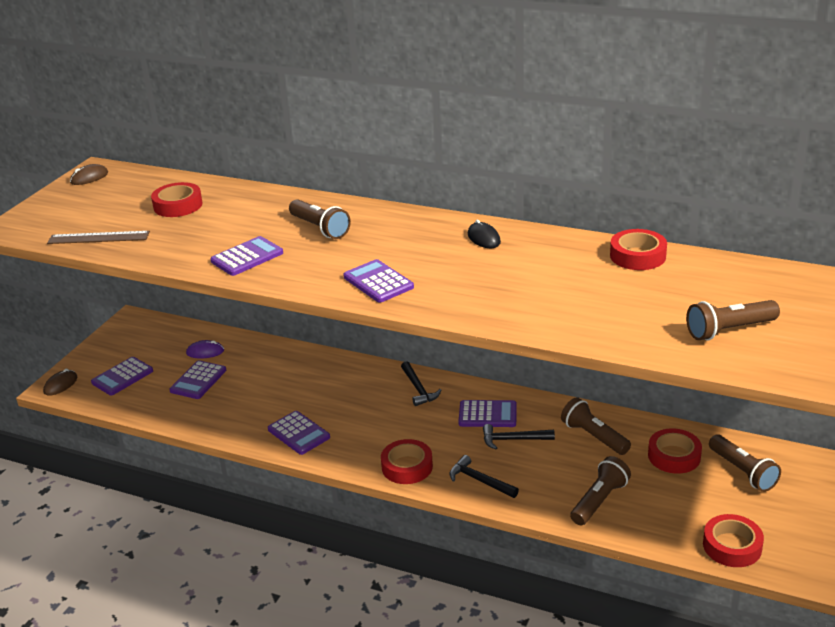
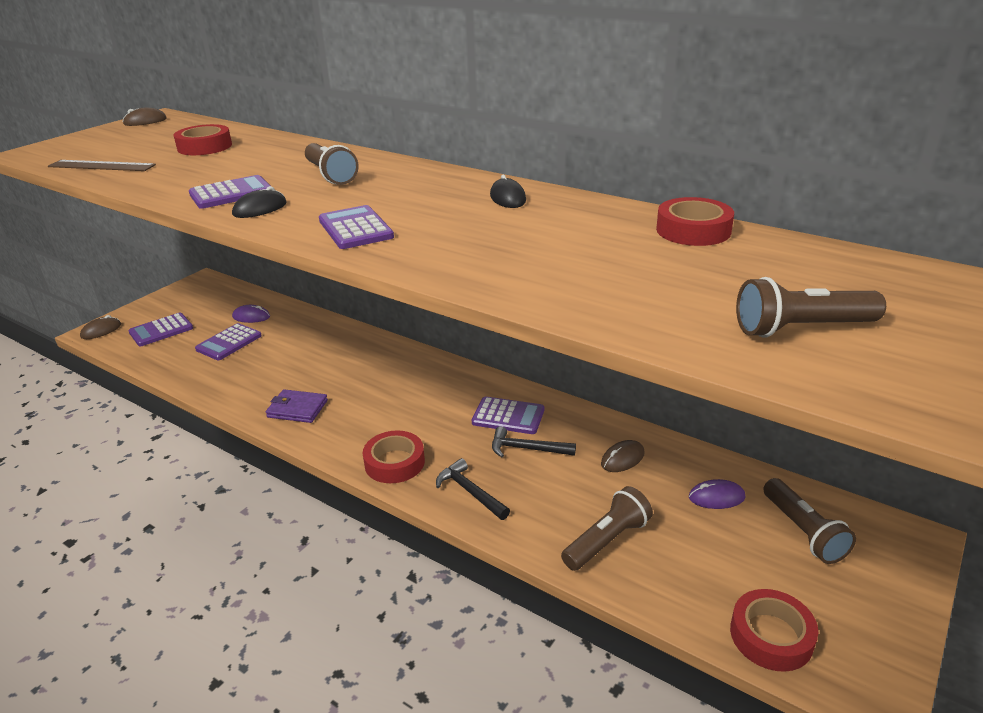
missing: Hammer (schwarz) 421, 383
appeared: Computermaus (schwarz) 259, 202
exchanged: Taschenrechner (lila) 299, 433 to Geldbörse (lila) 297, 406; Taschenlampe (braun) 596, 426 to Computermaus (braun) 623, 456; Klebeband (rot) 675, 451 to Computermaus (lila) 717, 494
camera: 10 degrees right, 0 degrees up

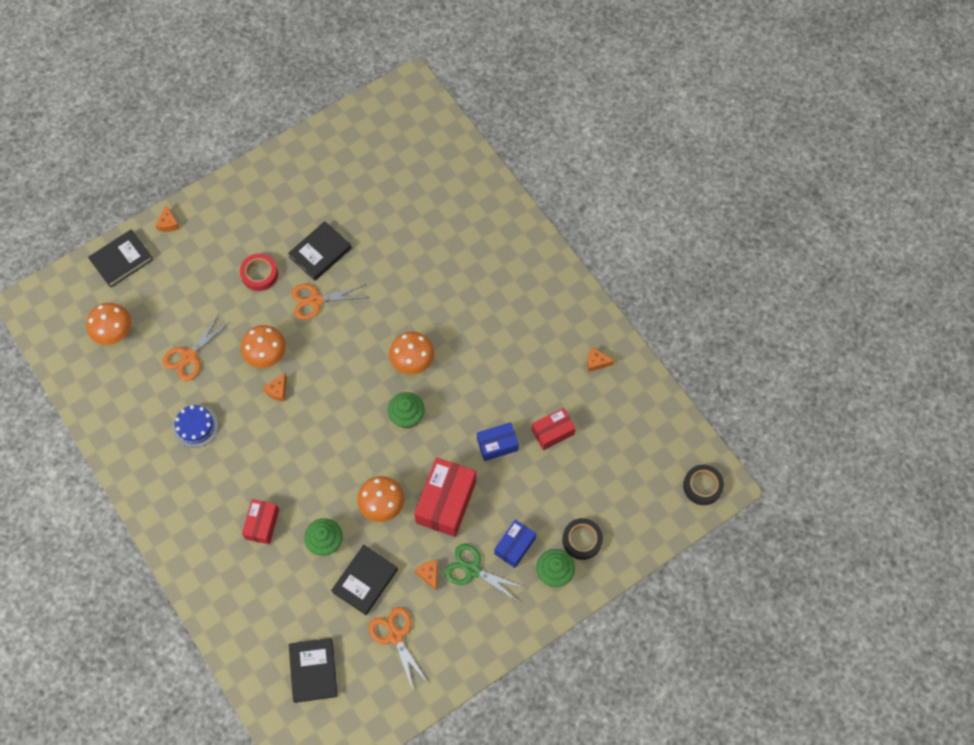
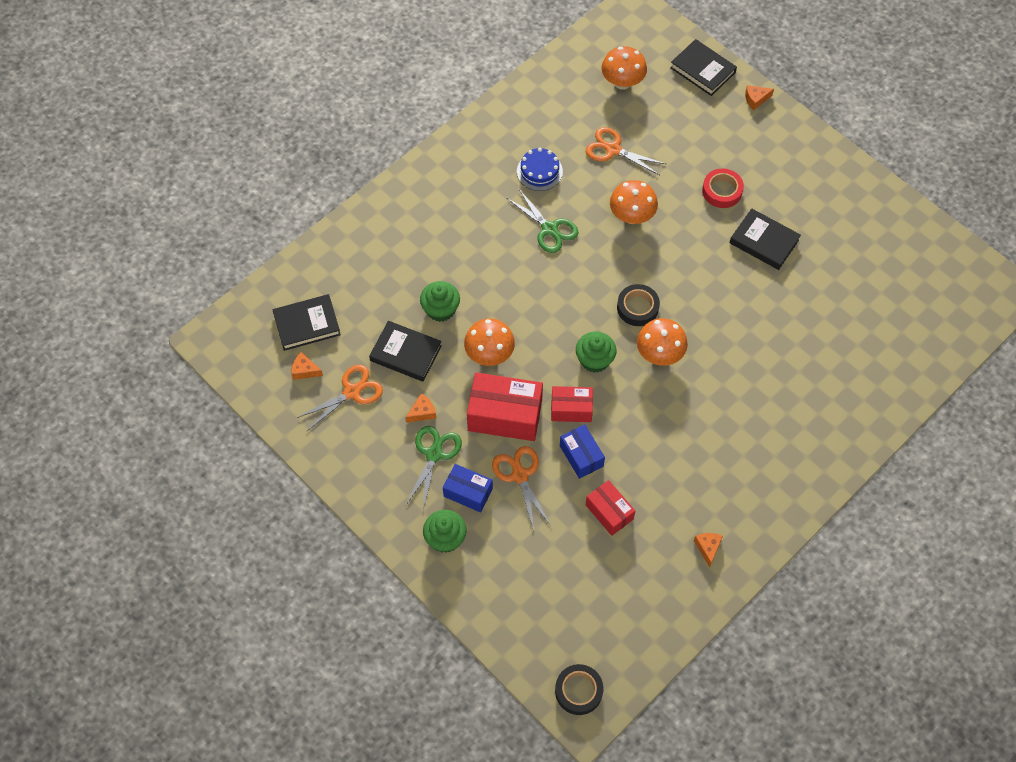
appeared: Schere (grün) 542, 220
relocated: Käse (orange) 275, 387 to 307, 366; Schere (orange) 329, 302 to 521, 488; Schachtel (rot) 260, 521 to 572, 404; Klebeband (schwarz) 582, 539 to 638, 305
camera: 80 degrees right, 5 degrees down

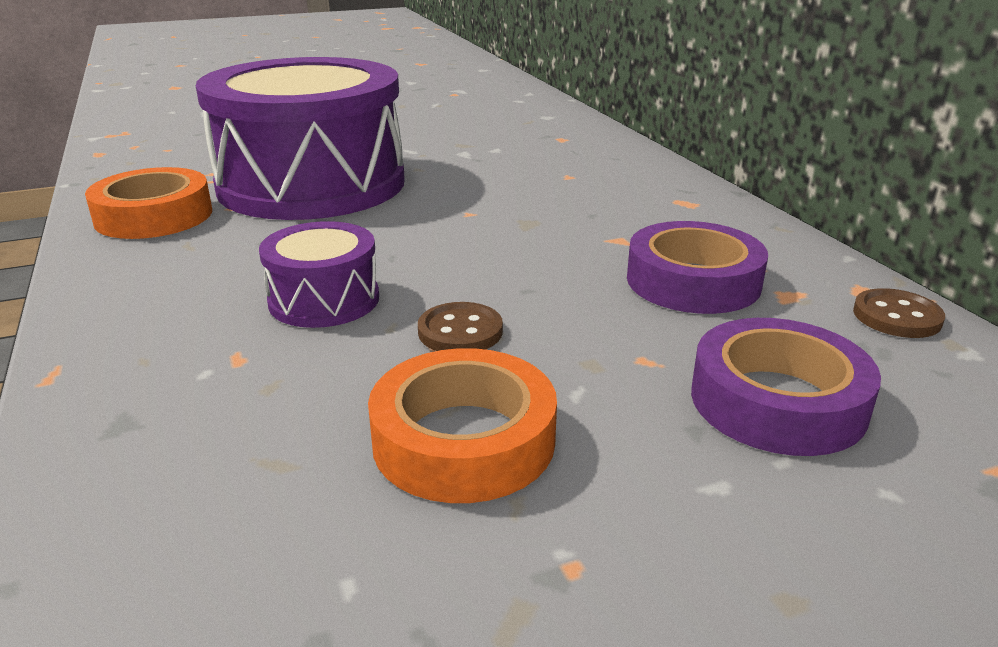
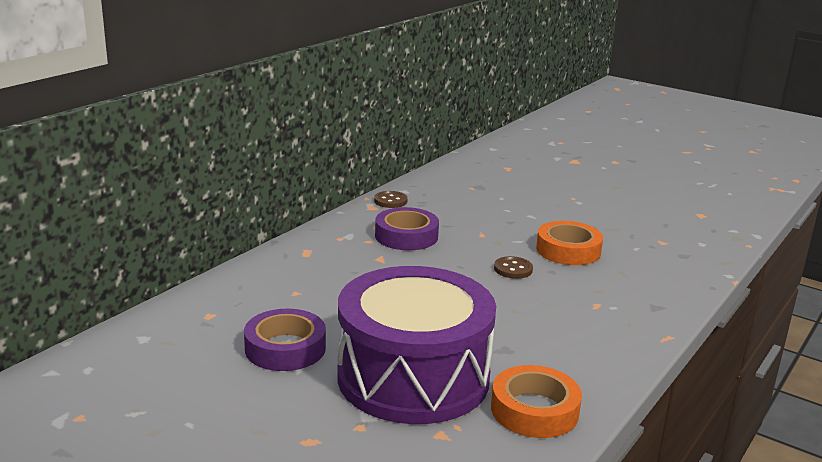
missing: Trommel (lila) 319, 274
relocated: Klebeband (lila) 786, 387 to 285, 340
camera: 125 degrees left, 5 degrees down

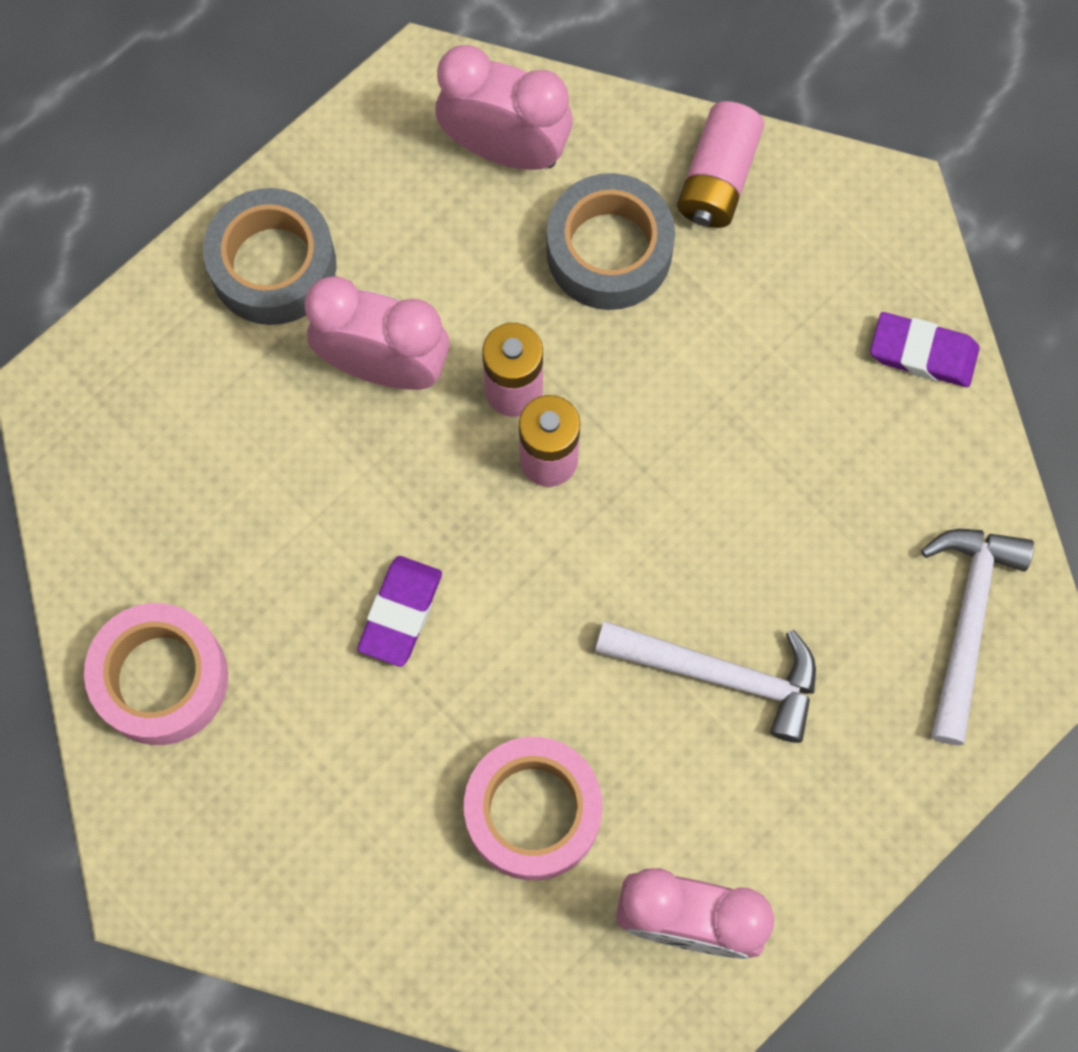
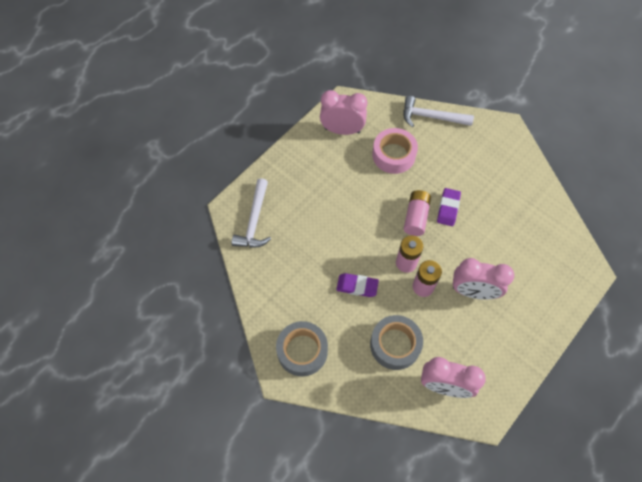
missing: Klebeband (rosa) 156, 674
relocated: Klebeband (grau) 269, 256 to 302, 349; Radiergummi (lila) 925, 349 to 357, 285; Hammer (weiß) 705, 682 to 438, 111; Batterie (rosa) 720, 164 to 417, 213
camera: 175 degrees right, 10 degrees down

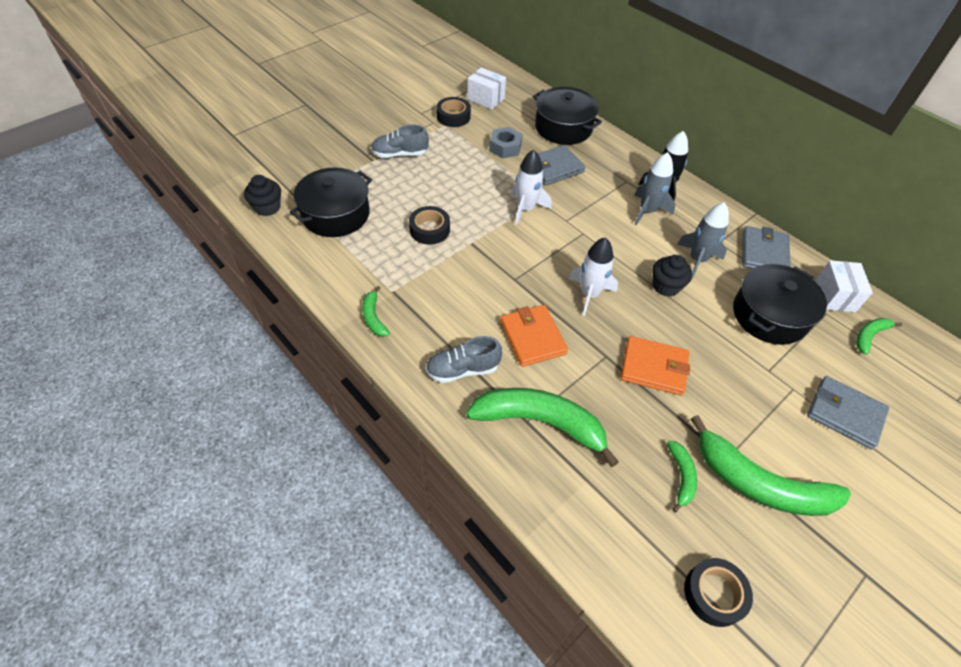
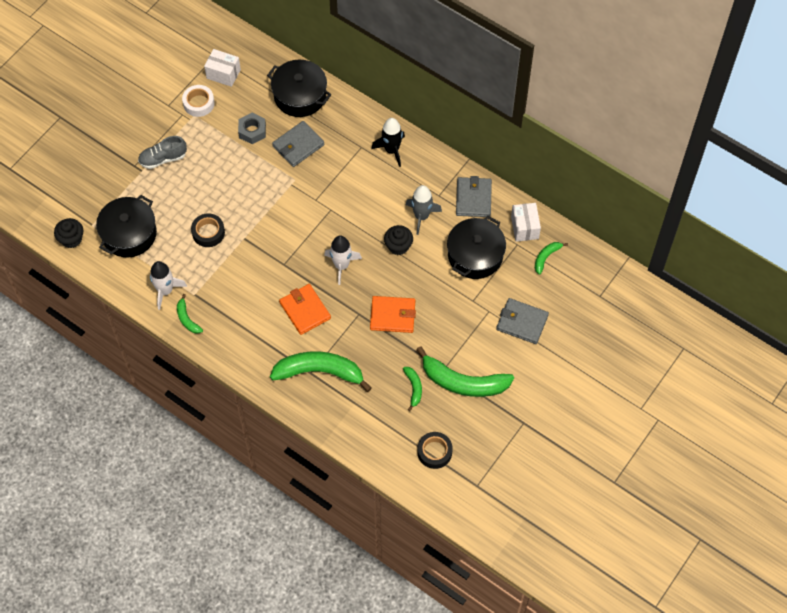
missing: Schuh (grau) 464, 359; Rakete (grau) 654, 188
relocated: Rakete (weiß) 531, 187 to 168, 285
colour: Klebeband (schwarz) 453, 112 to Klebeband (weiß) 198, 101
camera: 10 degrees left, 10 degrees up

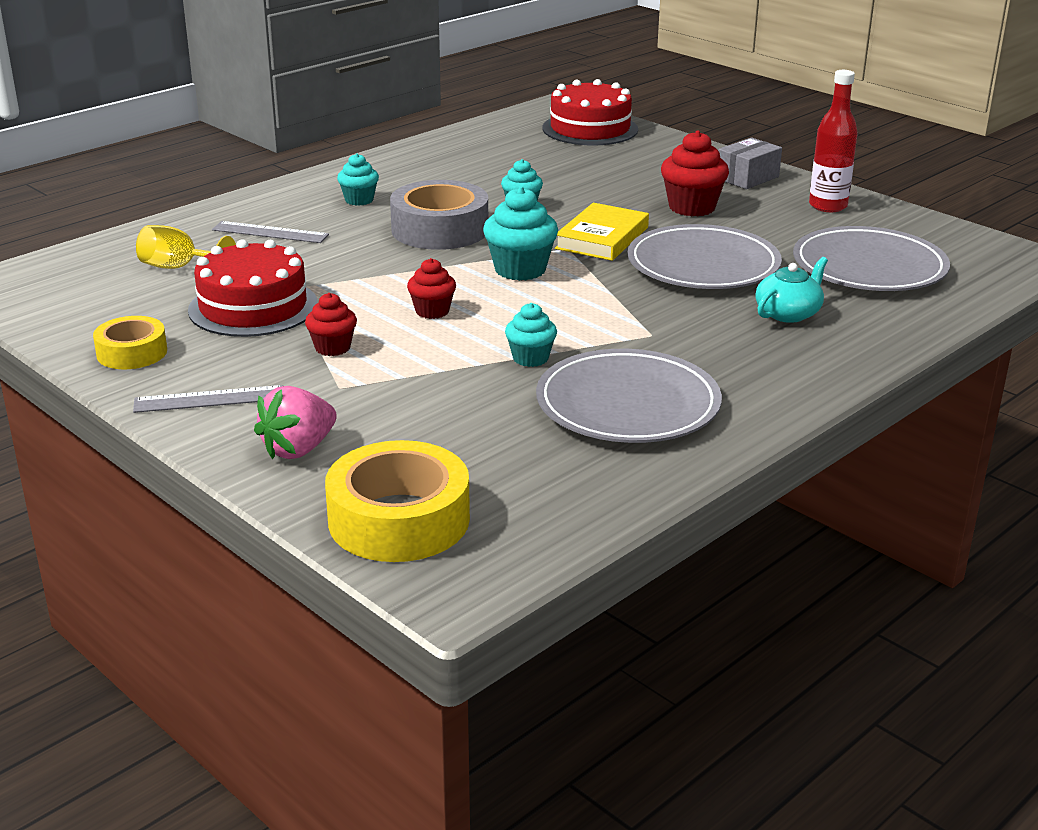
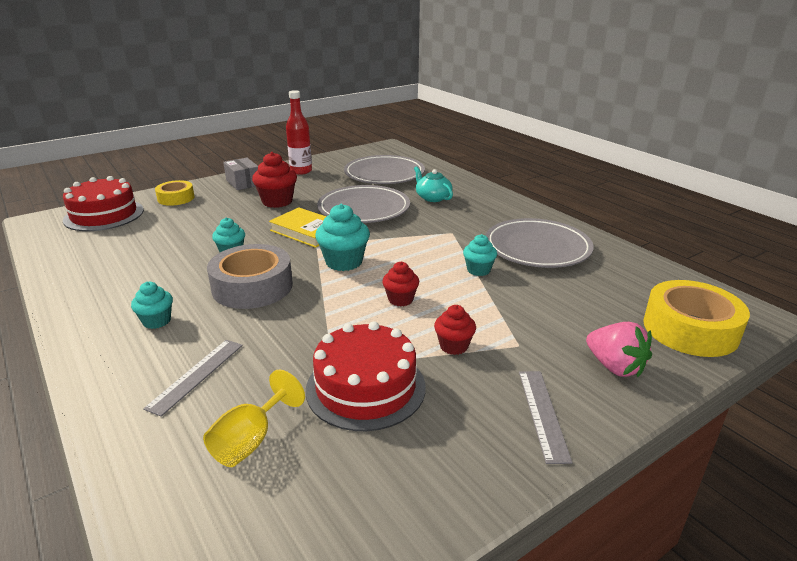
relocated: Klebeband (gelb) 130, 342 to 175, 193
camera: 80 degrees left, 0 degrees up

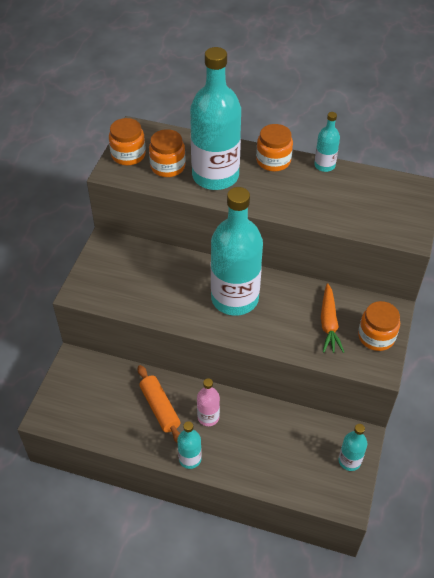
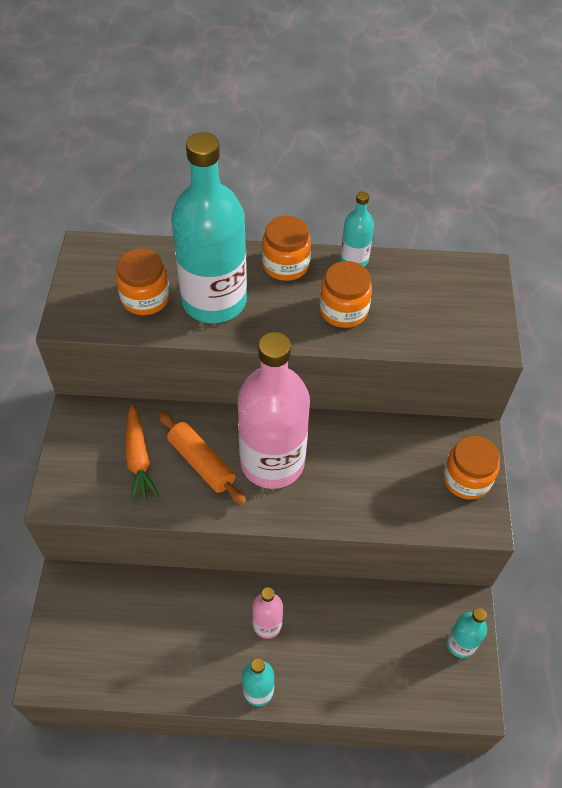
relocated: Karotte (orange) 332, 318 to 142, 453; Nudelholz (orange) 159, 404 to 202, 458; Einmachglas (orange) 127, 141 to 346, 294
colour: Flasche (türkis) 237, 251 to Flasche (rosa) 273, 410
camera: 15 degrees left, 5 degrees up

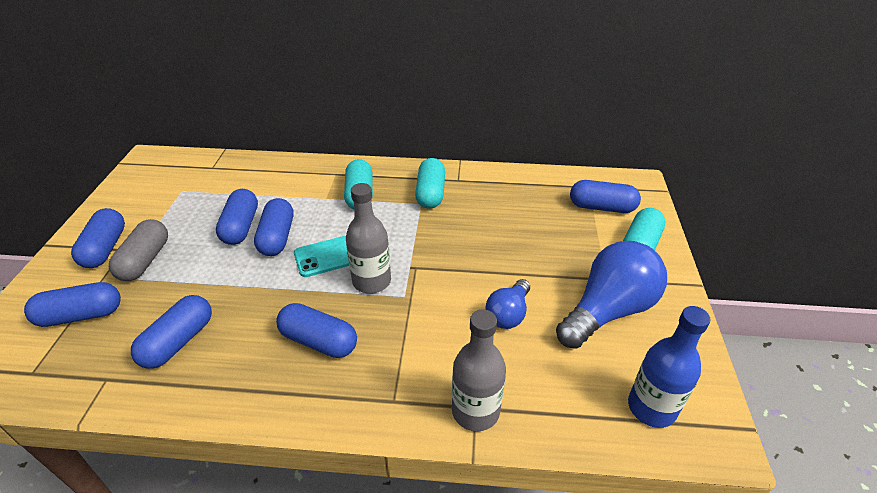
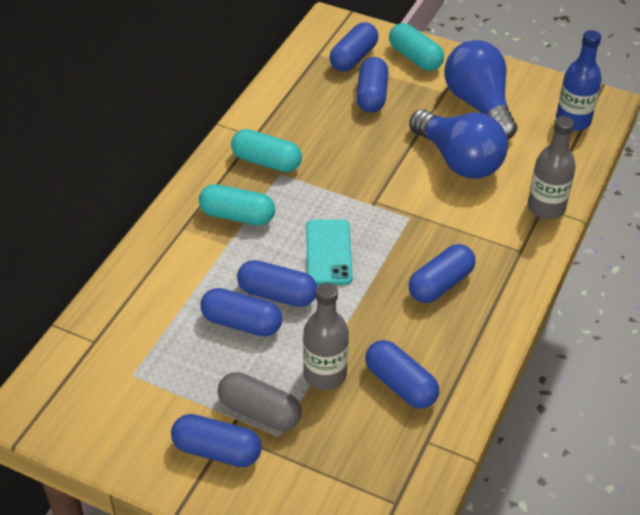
relocated: Flasche (grau) 368, 238 to 326, 336; Kapsel (blau) 72, 304 to 372, 85
size: Glühbirne (blau) 507, 304 = 458, 144 x1.82
camera: 70 degrees left, 5 degrees up

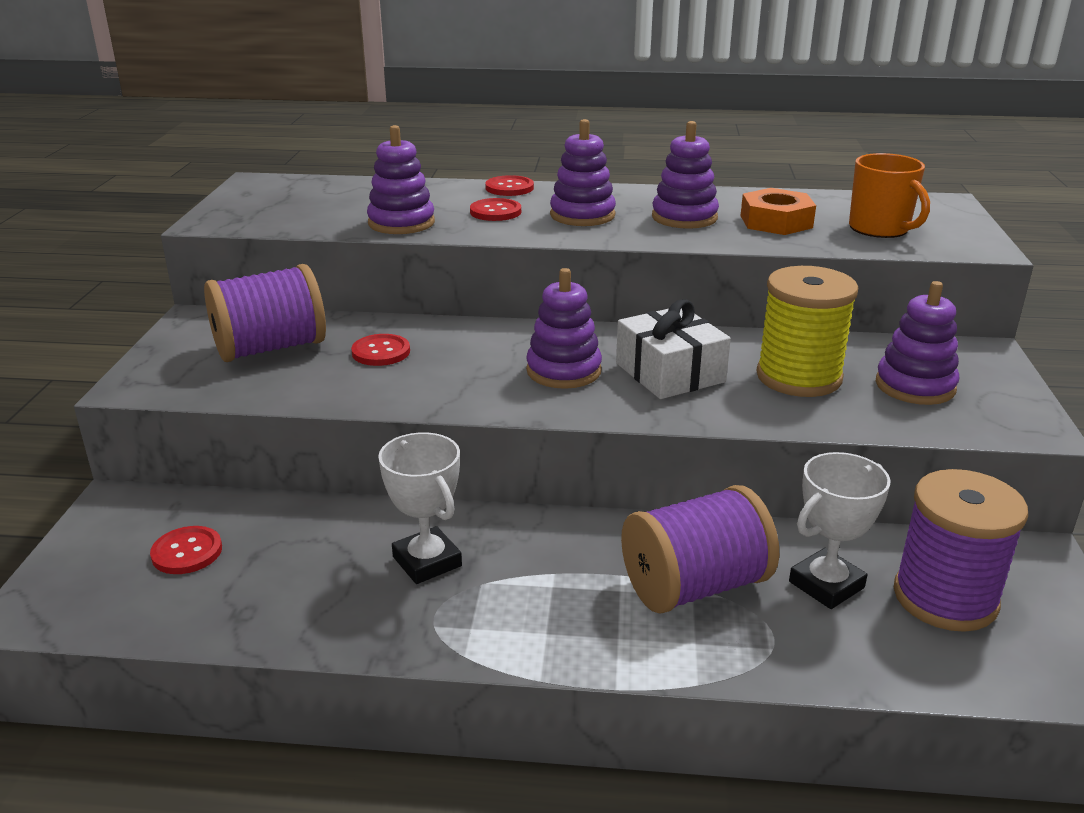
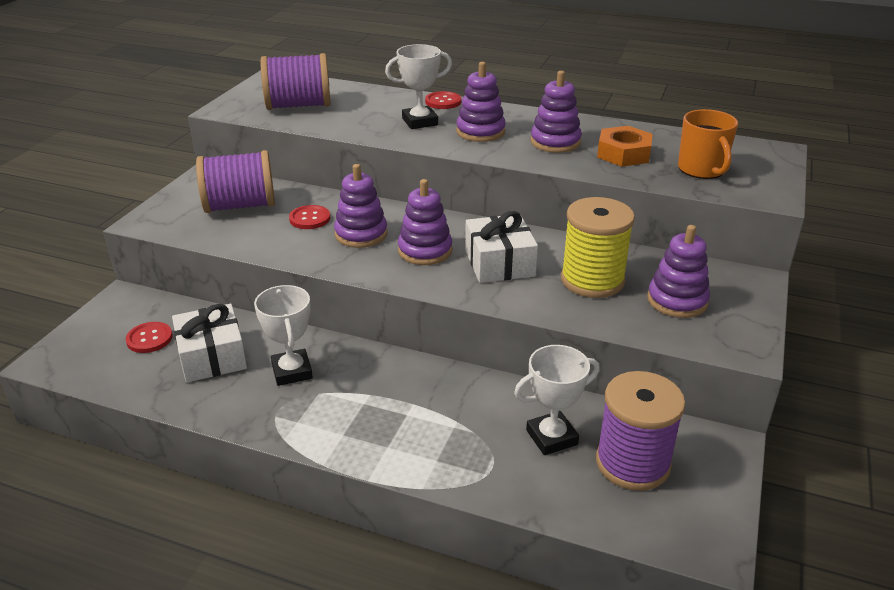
appeared: Geschenk (weiß) 209, 343
relocated: Garnrolle (lila) 700, 549 to 295, 81; Stapelspielzeug (lila) 401, 179 to 360, 206
exchanged: Knopf (rot) 495, 209 to Pokal (weiß) 418, 86
camera: 15 degrees right, 5 degrees up

